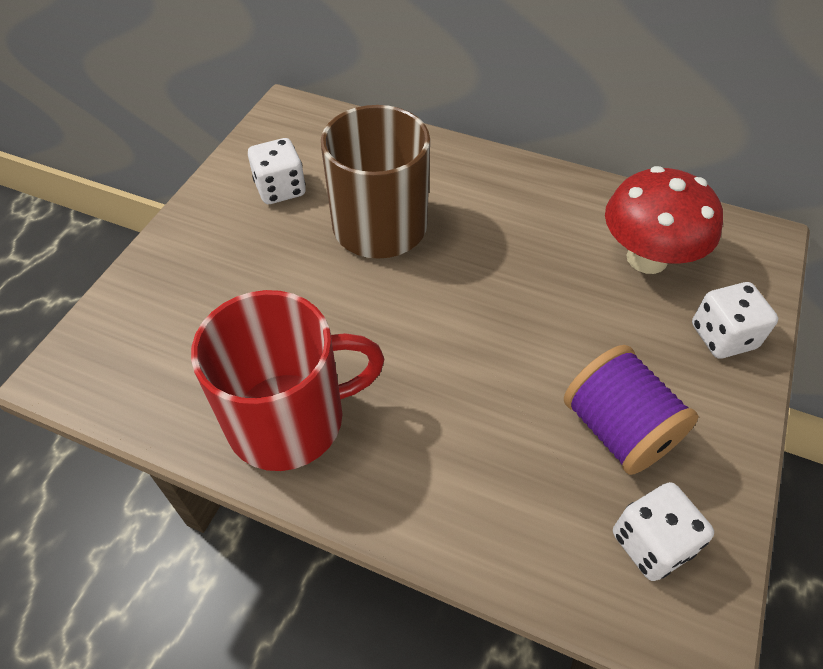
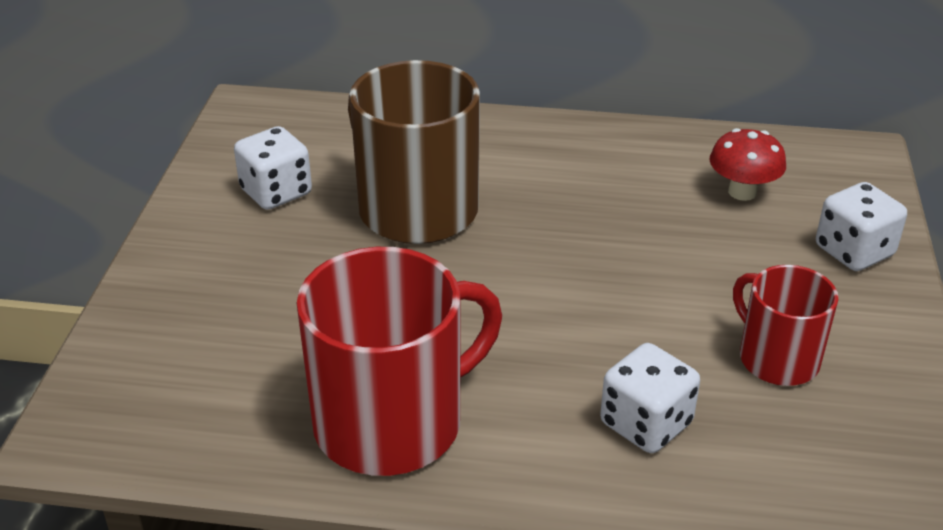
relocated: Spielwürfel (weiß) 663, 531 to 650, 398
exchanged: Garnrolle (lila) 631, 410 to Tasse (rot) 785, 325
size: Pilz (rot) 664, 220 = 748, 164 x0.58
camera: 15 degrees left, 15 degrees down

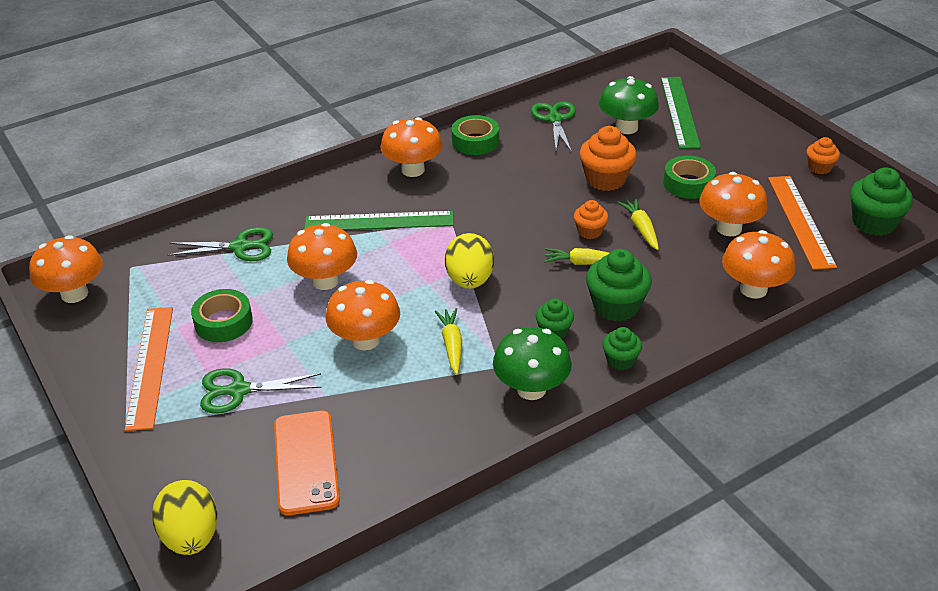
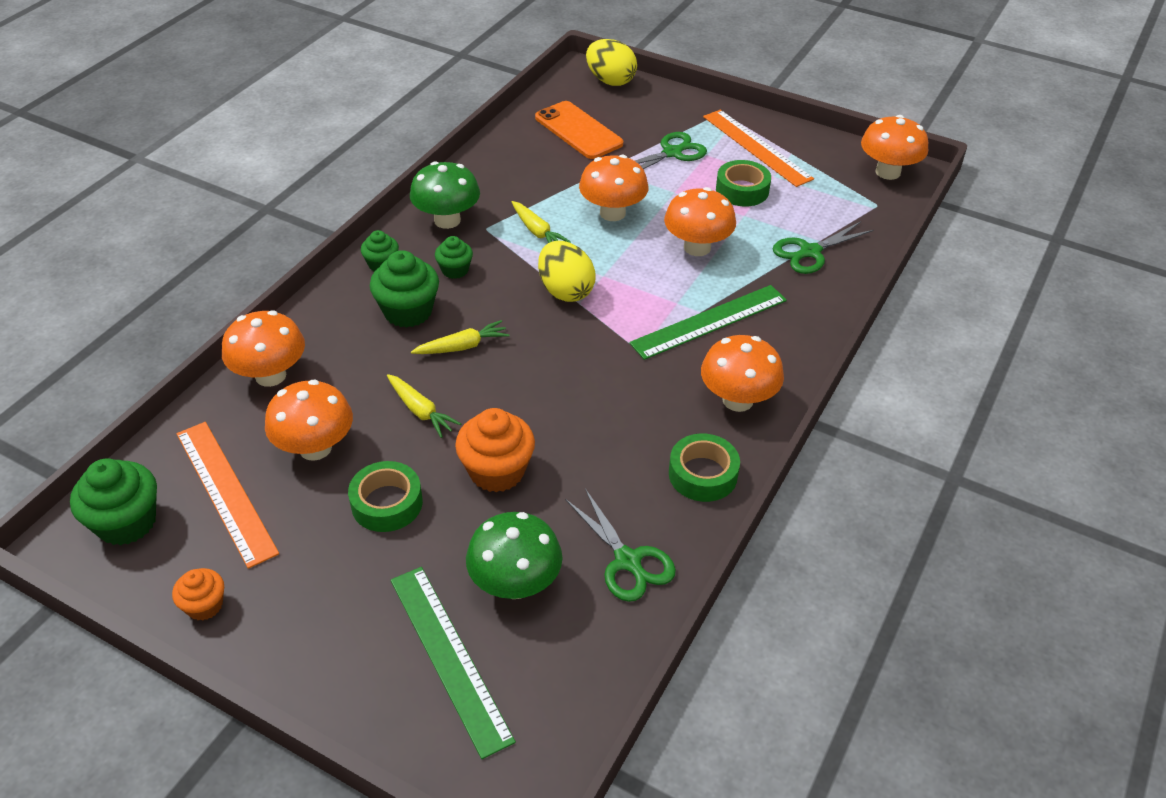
missing: Muffin (orange) 591, 219
camera: 150 degrees right, 5 degrees up

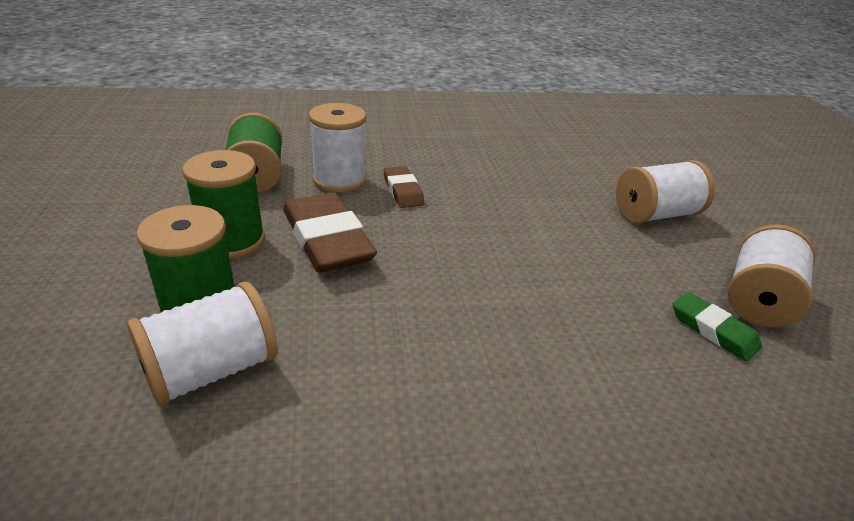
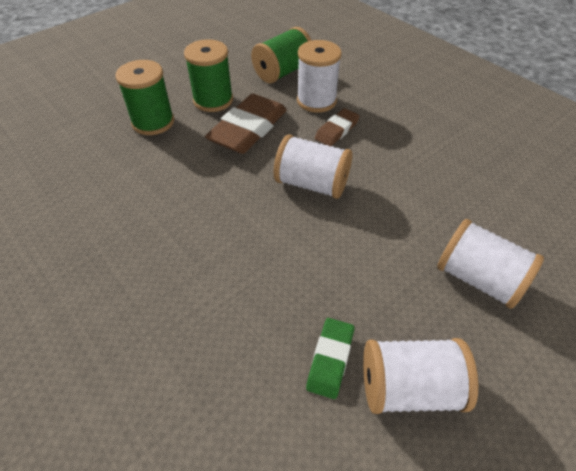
relocated: Garnrolle (weiß) 202, 344 to 313, 166
camera: 60 degrees right, 15 degrees up

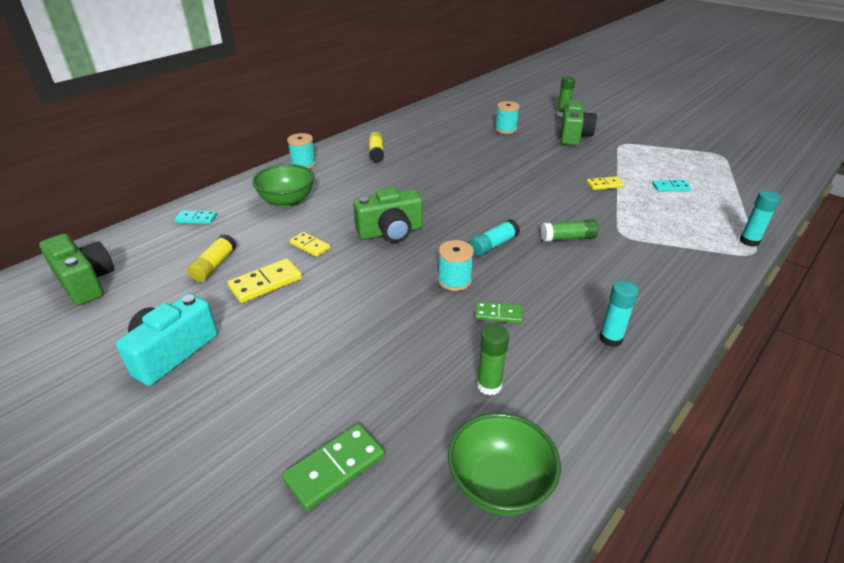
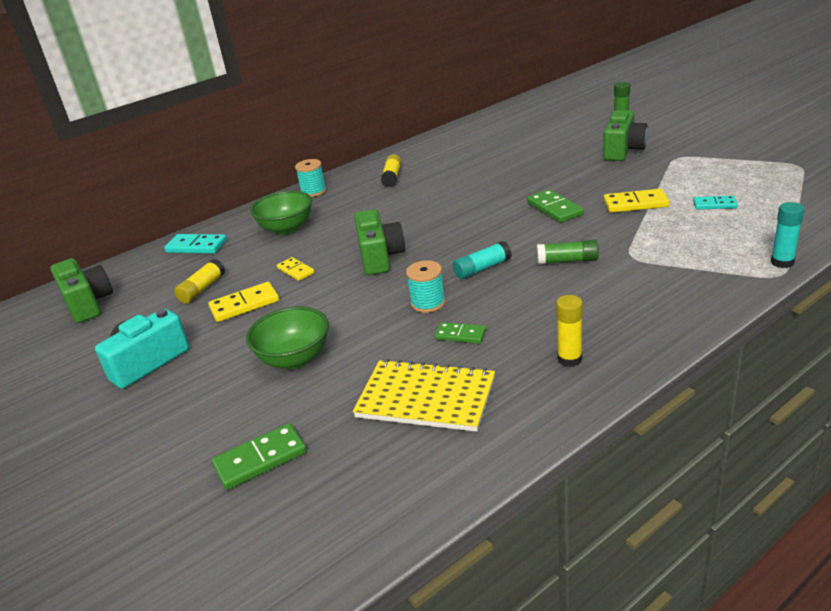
missing: Garnrolle (türkis) 507, 117
appeared: Dominostein (grün) 555, 206
relocated: Schüssel (grün) 504, 464 to 287, 338
exchanged: Klebestift (grün) 493, 359 to Notizbuch (gelb) 424, 395
colour: Klebestift (türkis) 619, 313 to Klebestift (gelb) 569, 331
spun: Kamera (grün) 388, 214 = 379, 242 90 degrees counterclockwise
size: Dominostein (türkis) 195, 217 = 195, 244 x1.54; Dominostein (gelb) 606, 183 = 636, 201 x1.54
camera: 15 degrees right, 5 degrees down

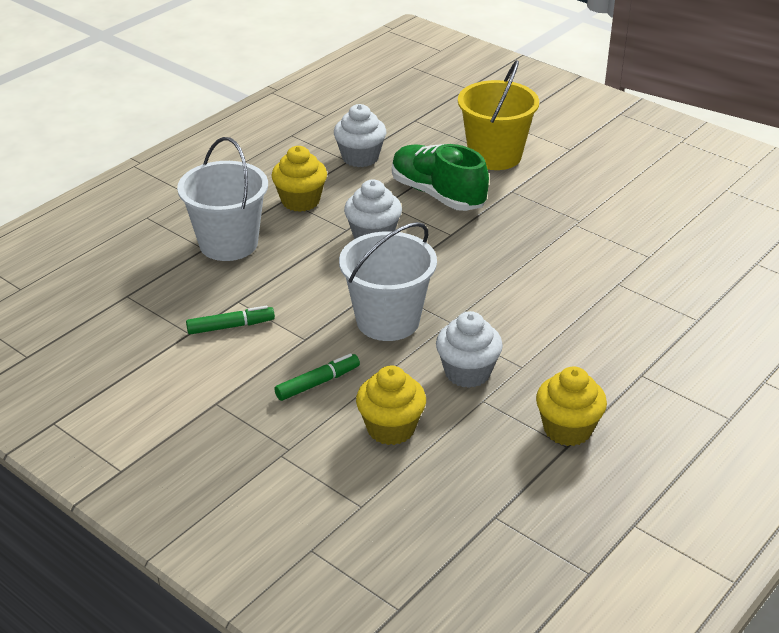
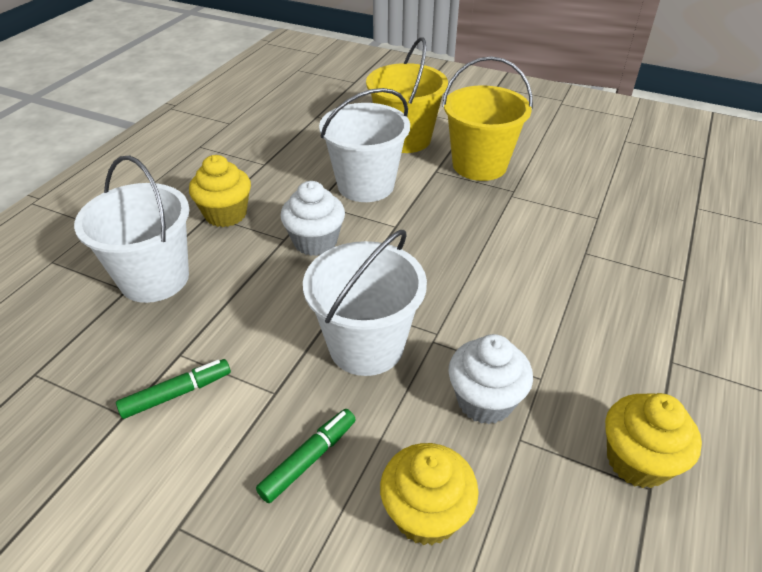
missing: Muffin (weiß) 360, 135
appeared: Eimer (gelb) 487, 118
exchanged: Schuh (grün) 440, 177 to Eimer (weiß) 364, 145
camera: 15 degrees left, 5 degrees up

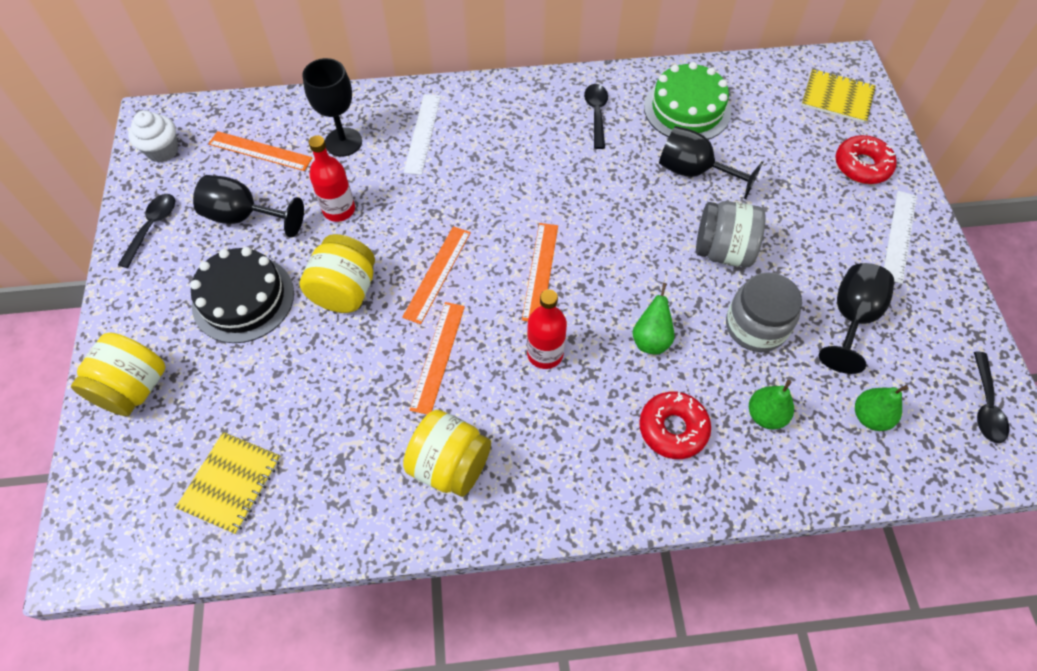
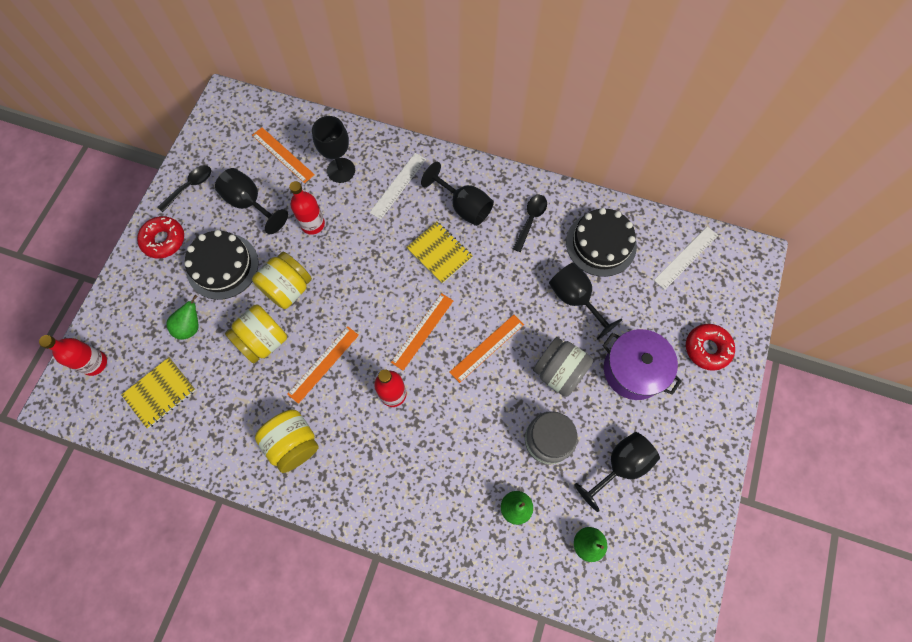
missing: Muffin (weiß) 153, 136; Löffel (schwarz) 991, 397
appeared: Flasche (rot) 73, 355; Kelch (schwarz) 457, 194; Kochtopf (lila) 642, 364
relocated: Donut (rot) 675, 425 to 160, 237; Birne (grün) 653, 318 to 182, 317; Einmachglas (gelb) 118, 374 to 256, 334; Notizbuch (gelb) 838, 96 to 439, 253; Lineal (orange) 436, 275 to 487, 349; Lineal (weiß) 900, 237 to 686, 258
colour: Kuchen (grün) 687, 101 to Kuchen (schwarz) 601, 242
camera: 25 degrees right, 10 degrees up

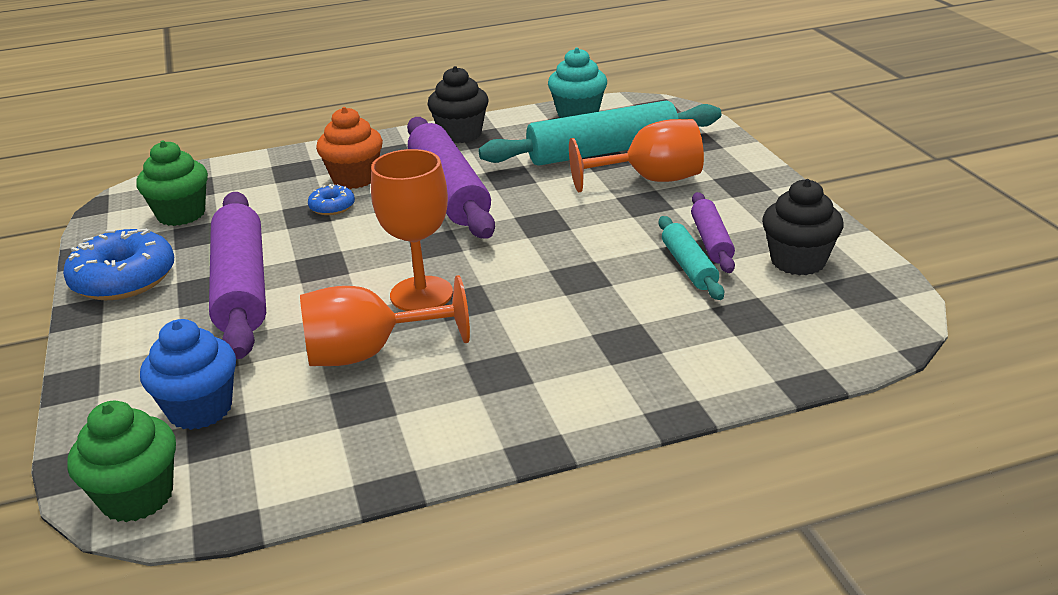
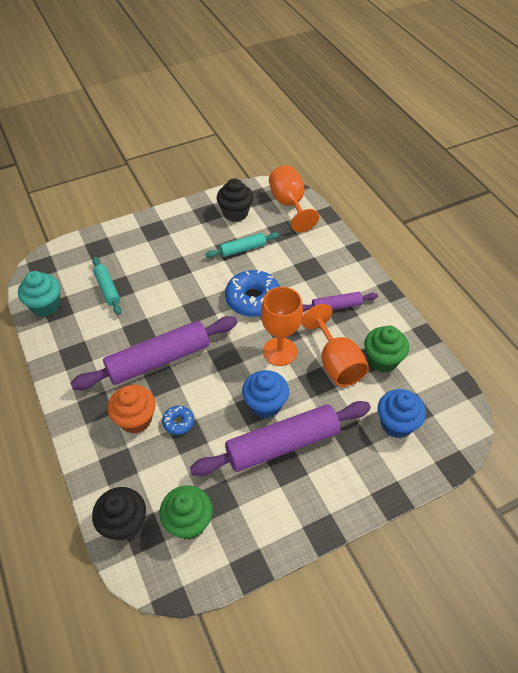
appeared: Muffin (blau) 265, 394
relocated: Muffin (schwarz) 457, 104 to 119, 514; Donut (blau) 118, 264 to 252, 293; Kelch (orange) 636, 155 to 294, 198; Nudelholz (lila) 713, 232 to 340, 302; Muffin (grün) 121, 461 to 386, 349
size: Nudelholz (türkis) 600, 133 = 106, 286 x0.52
camera: 100 degrees left, 20 degrees up

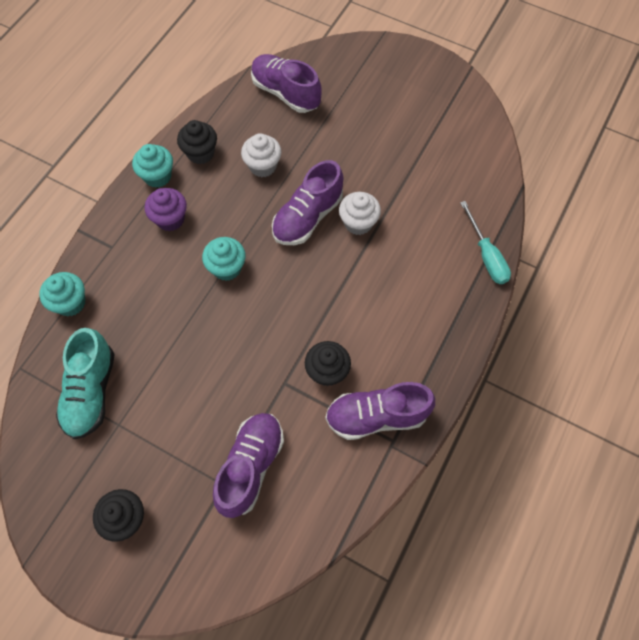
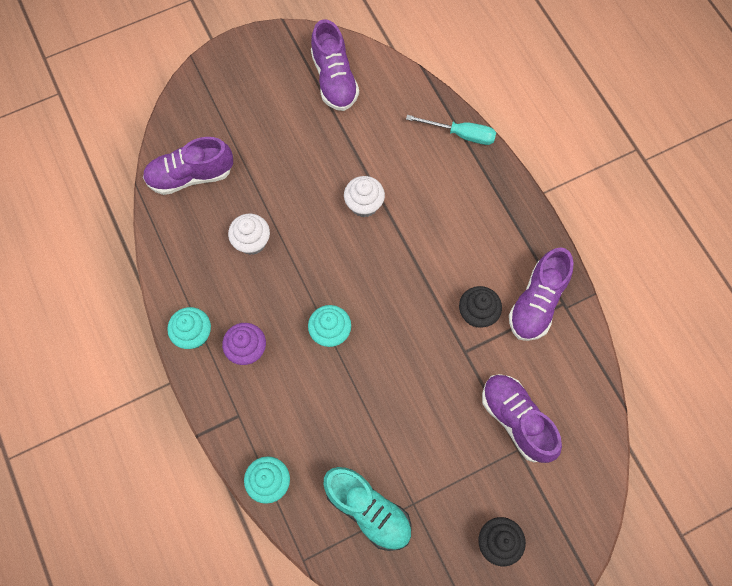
missing: Muffin (schwarz) 197, 142
relocated: Schuh (lila) 307, 202 to 335, 65
camera: 55 degrees left, 5 degrees up

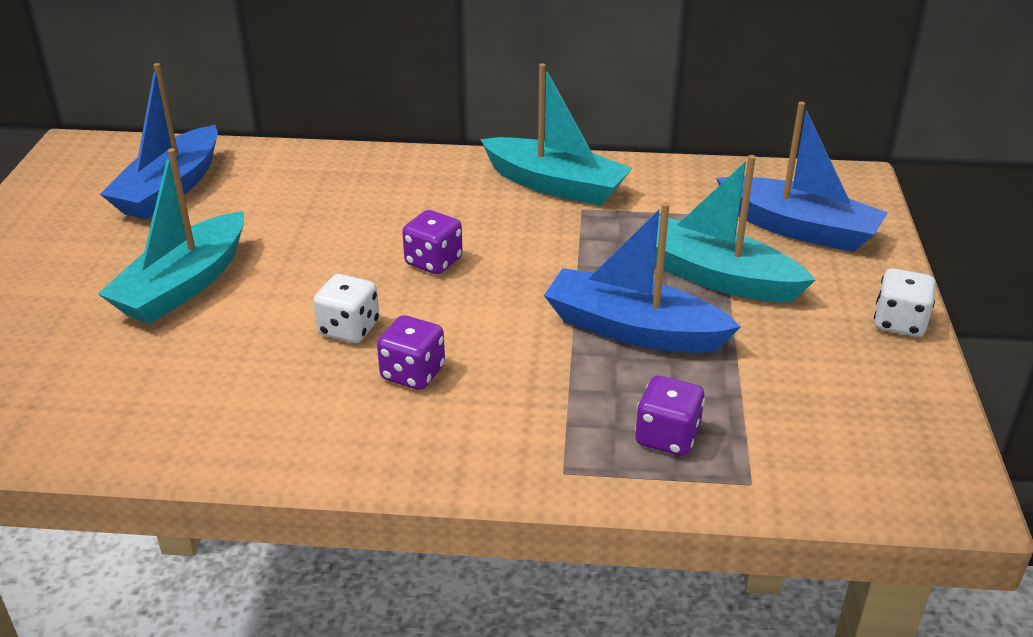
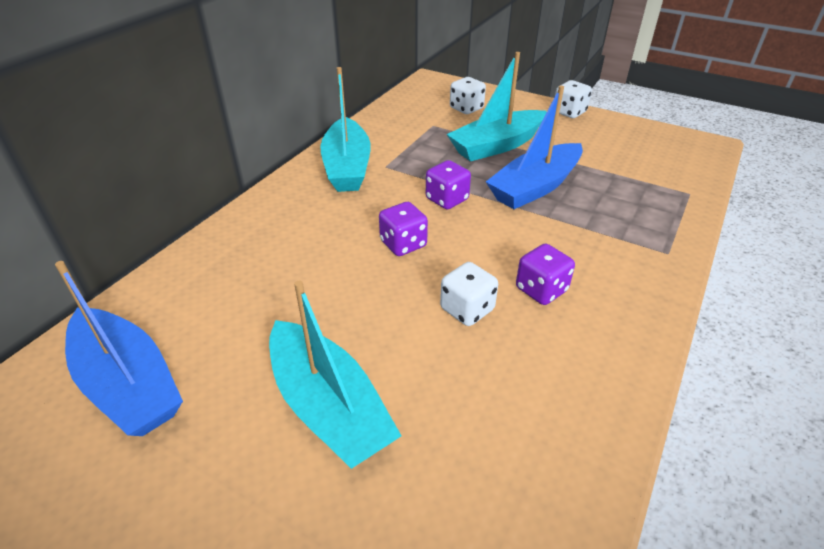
relocated: Spielwürfel (lila) 670, 416 to 448, 184
exchanged: Boot (blau) 802, 177 to Spielwürfel (weiß) 468, 95
spun: Boot (türkis) 556, 134 = 345, 129 120 degrees clockwise
camera: 65 degrees left, 5 degrees up

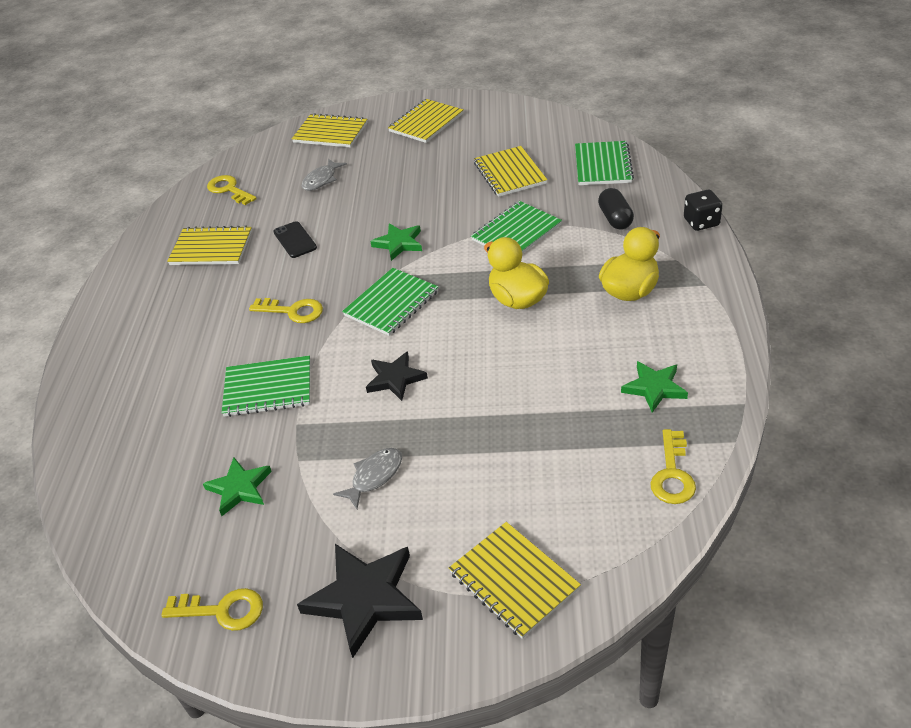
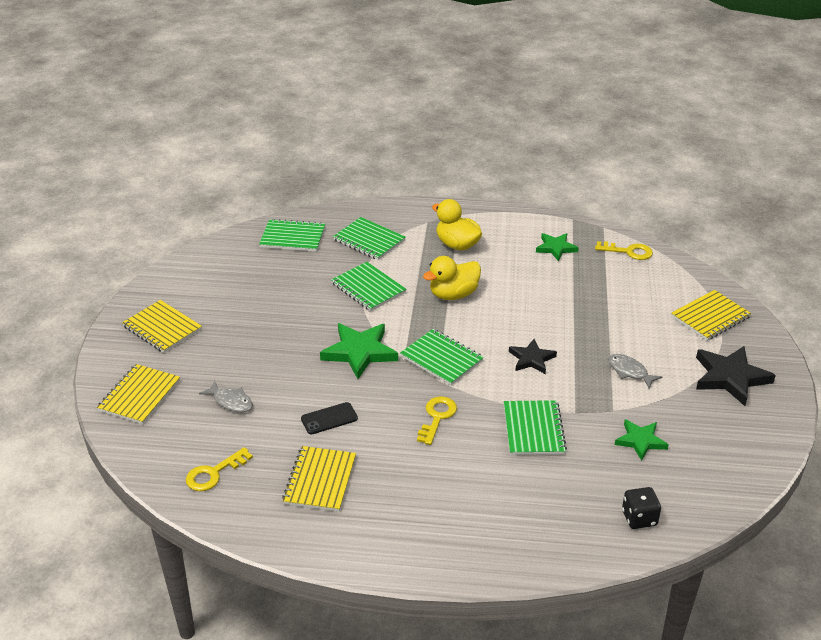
missing: Schlüssel (gelb) 212, 609; Notizbuch (gelb) 510, 171
relocated: Spielwürfel (schwarz) 703, 210 to 641, 508
exchanged: Kapsel (schwarz) 616, 209 to Notizbuch (grün) 369, 238
size: Stern (grün) 396, 242 = 359, 351 x1.62
camera: 90 degrees left, 5 degrees down

